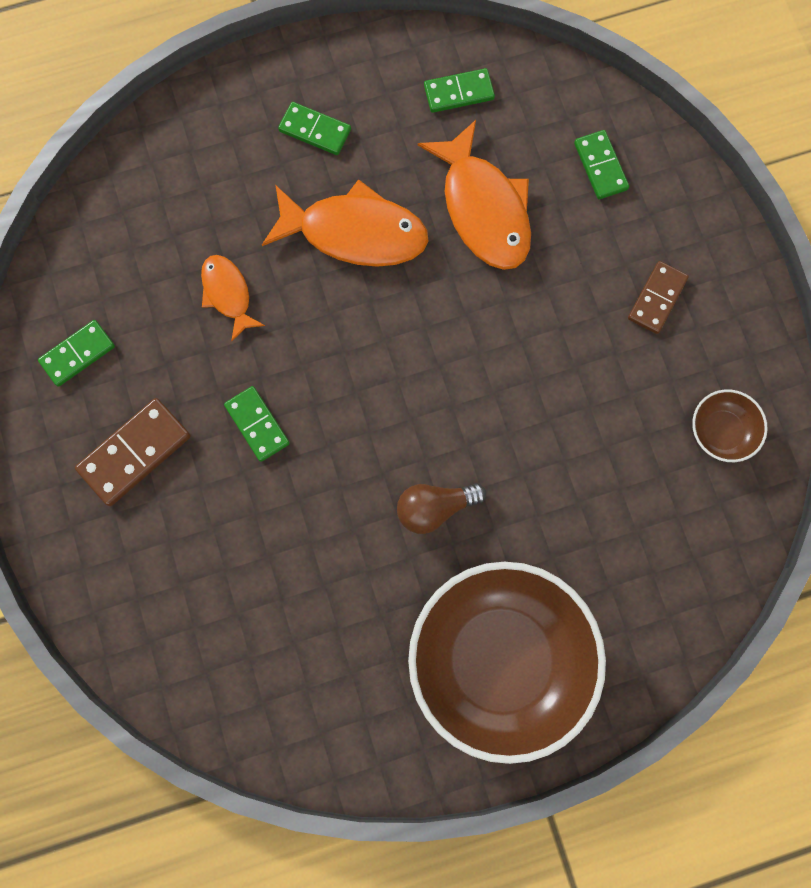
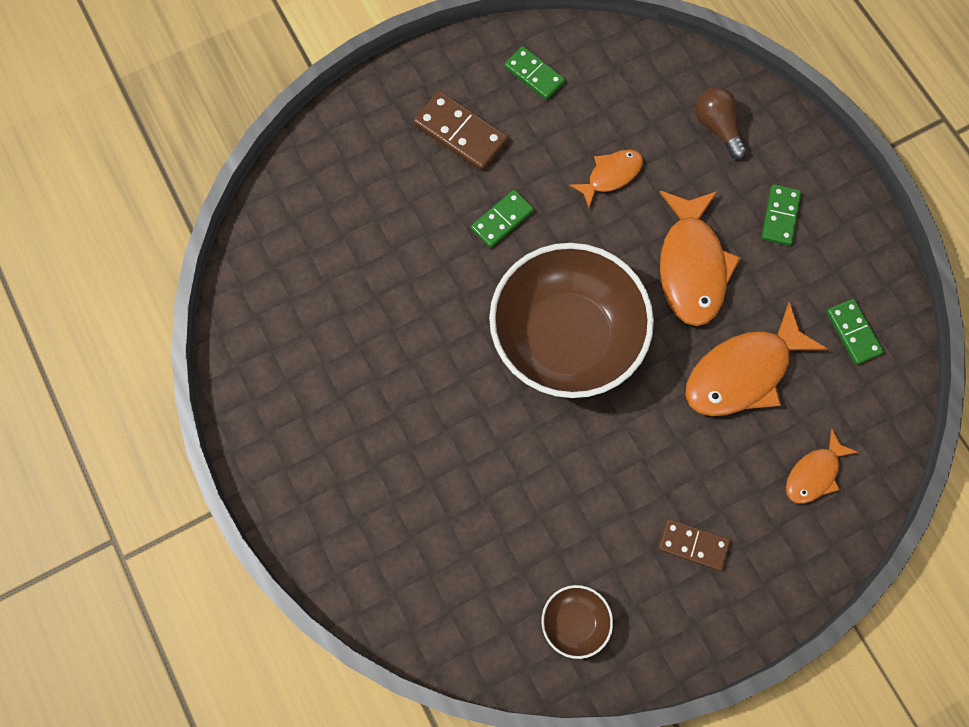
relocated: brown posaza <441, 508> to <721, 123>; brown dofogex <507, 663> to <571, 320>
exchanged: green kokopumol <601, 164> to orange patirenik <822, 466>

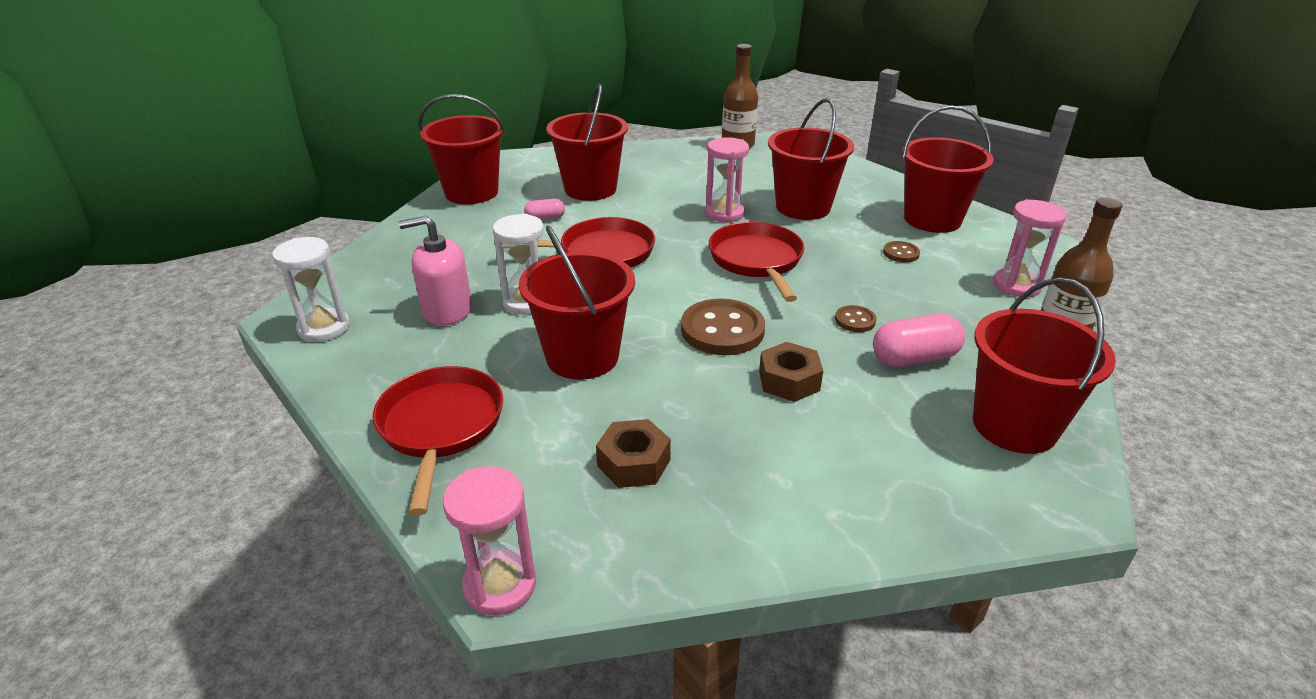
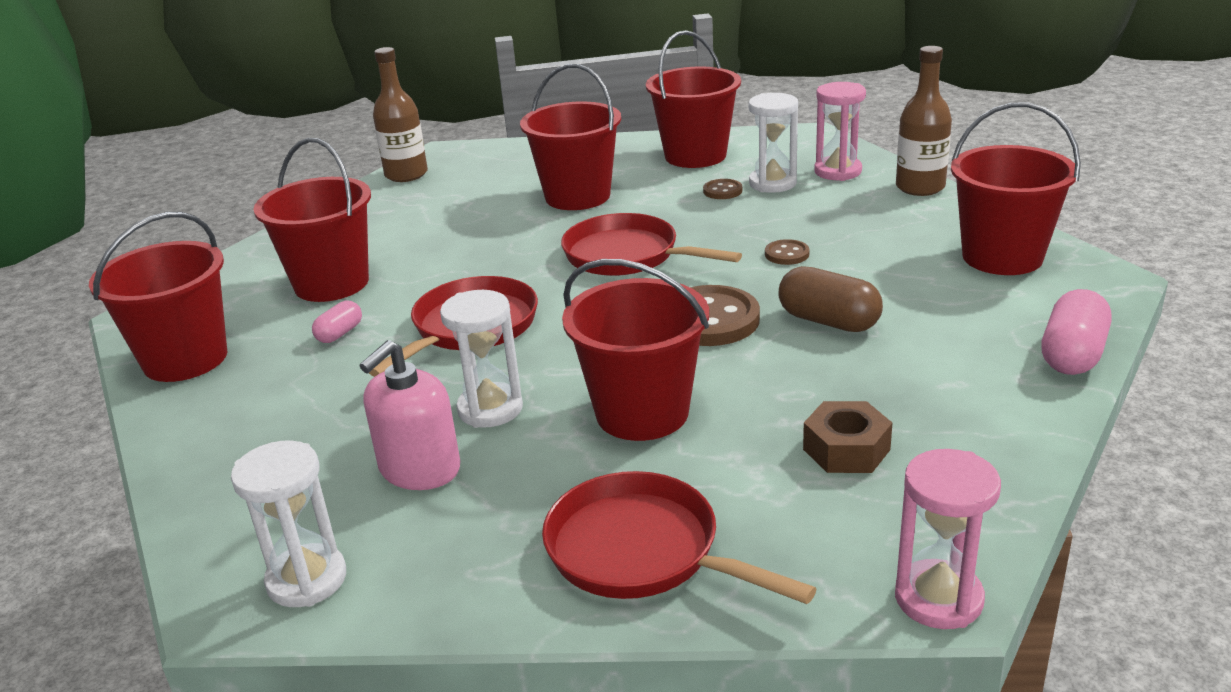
missing: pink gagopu <727, 180>
appeared: white gagopu <773, 143>
relocated: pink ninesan <919, 340> to <1076, 332>
exchanged: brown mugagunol <791, 372> to brown ninesan <830, 299>

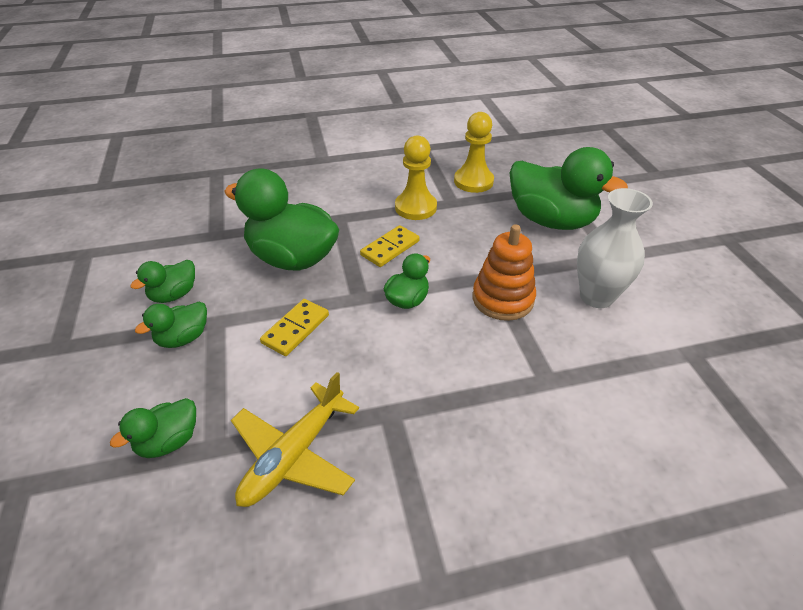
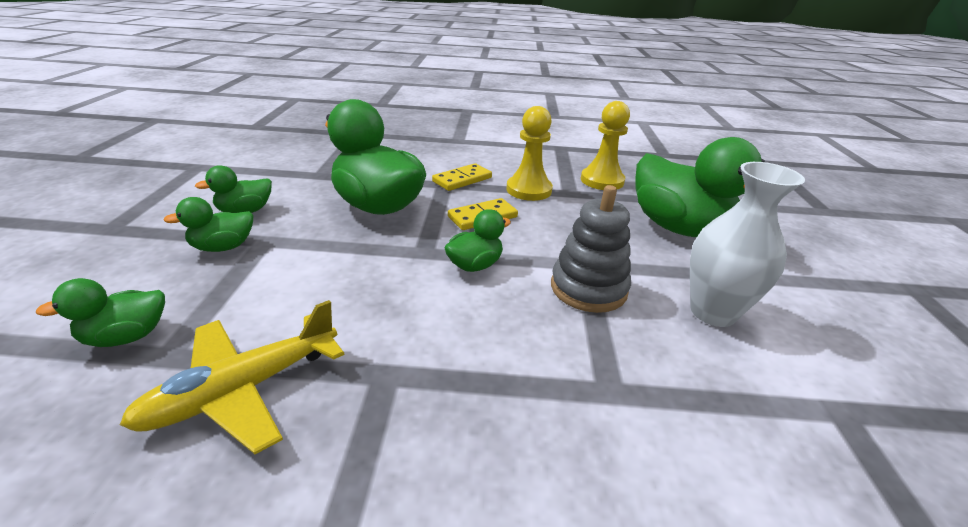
relocated: yellow kokopumol <294, 327> to <462, 177>
colour: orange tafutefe <504, 272> to grey tafutefe <591, 249>

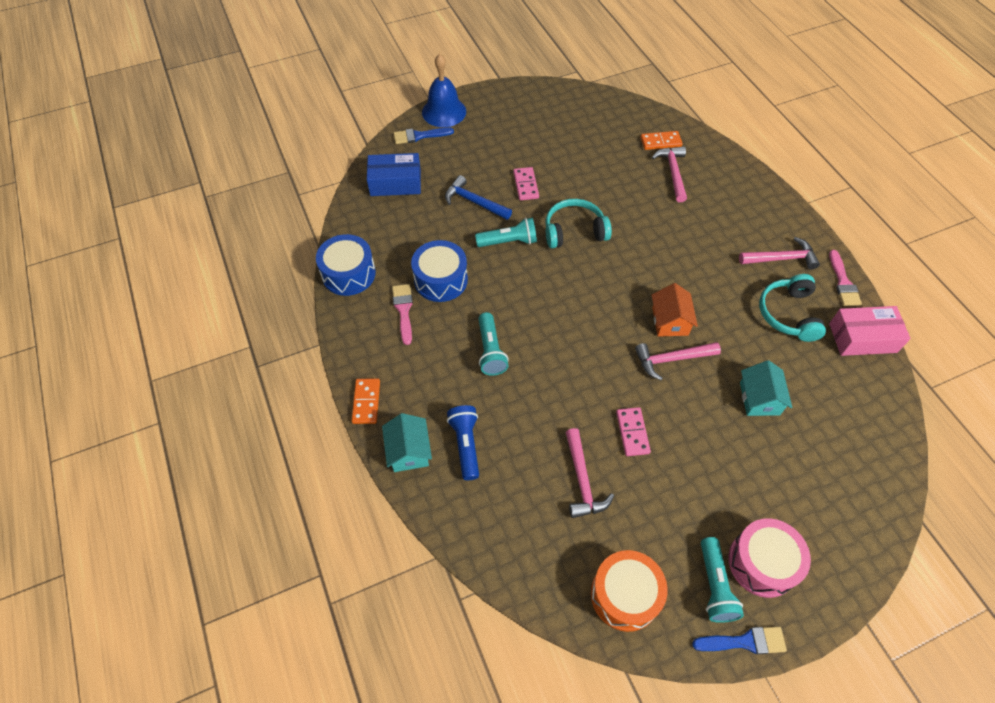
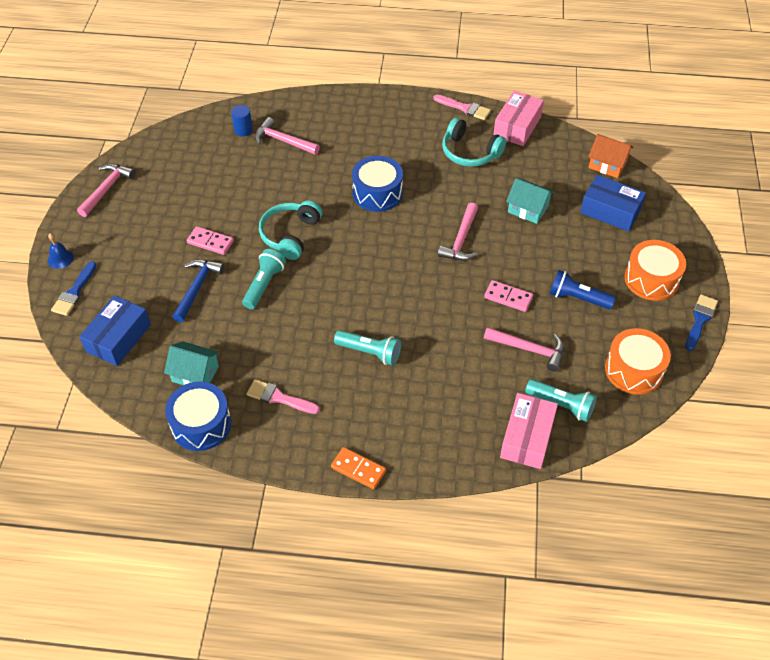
appeared: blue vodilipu <613, 203>; pink vodilipu <529, 431>
relocated: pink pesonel <779, 253> to <106, 190>; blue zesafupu <439, 271> to <377, 184>; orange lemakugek <675, 310> to <611, 156>; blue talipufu <463, 442> to <582, 289>; turquoise lemakugek <407, 442> to <192, 363>; turquoise talipufu <722, 580> to <561, 400>
exchanged: orange kokopumol <662, 140> to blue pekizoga <242, 121>
colour: pink zesafupu <770, 558> to orange zesafupu <655, 270>
spun: blue pesonel <478, 197> = <198, 290> 135 degrees clockwise
size: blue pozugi <444, 90> = <61, 251> x0.49

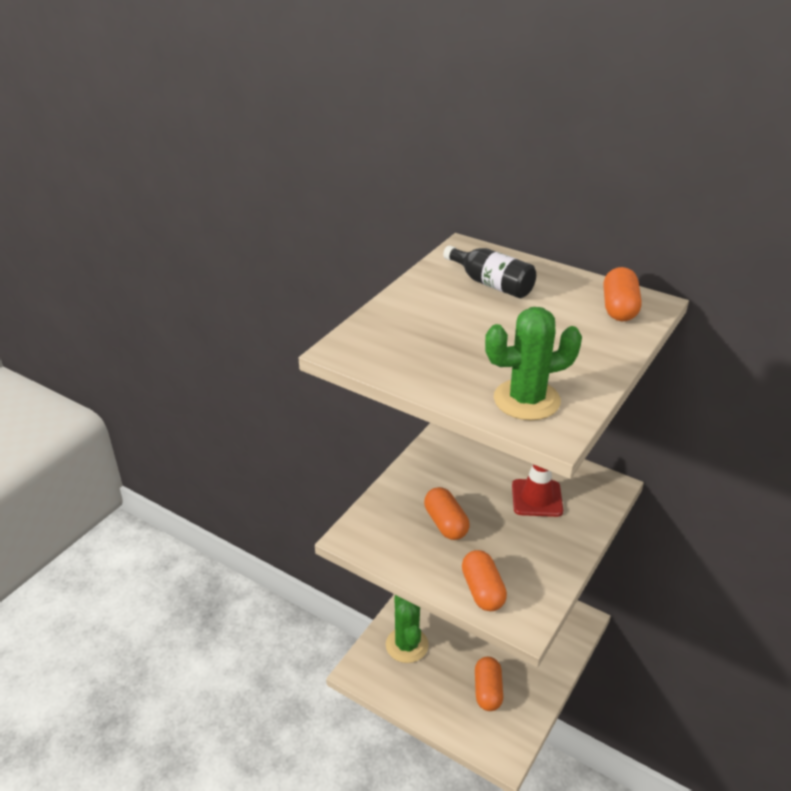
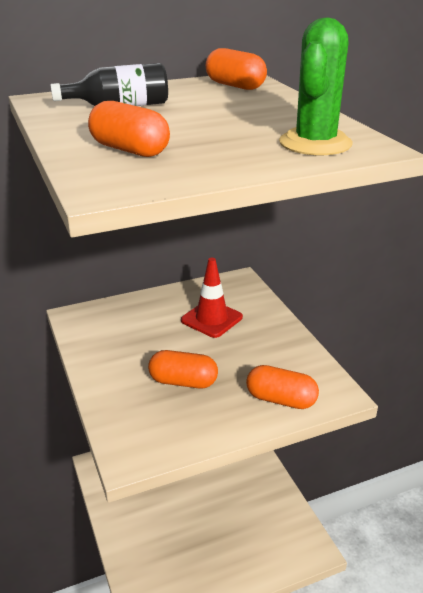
missing: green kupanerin <407, 629>
relocated: orange ninesan <489, 684> to <129, 129>

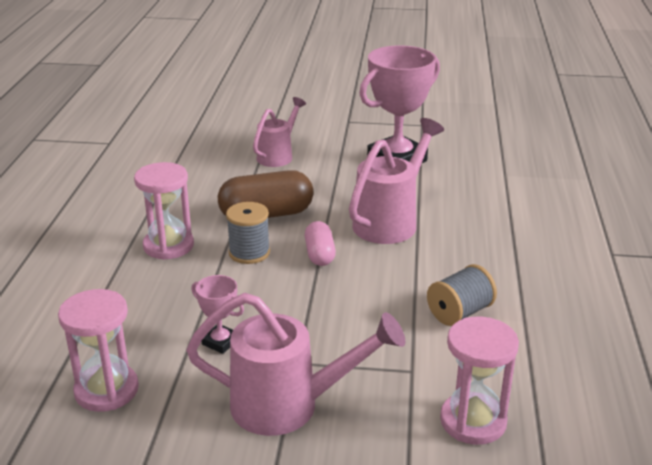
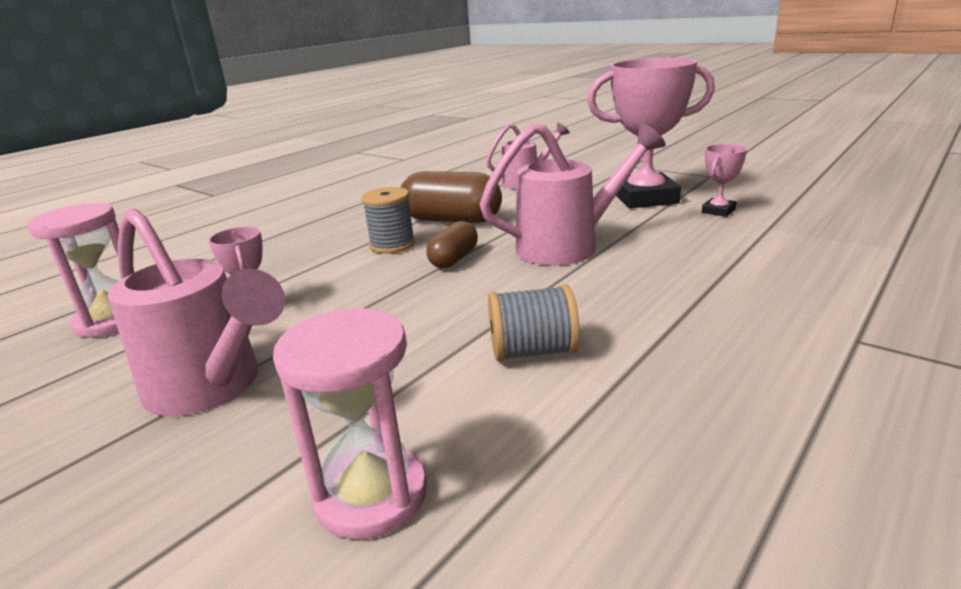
missing: pink gagopu <164, 211>
appeared: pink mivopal <724, 180>
colour: pink ninesan <320, 243> to brown ninesan <452, 244>

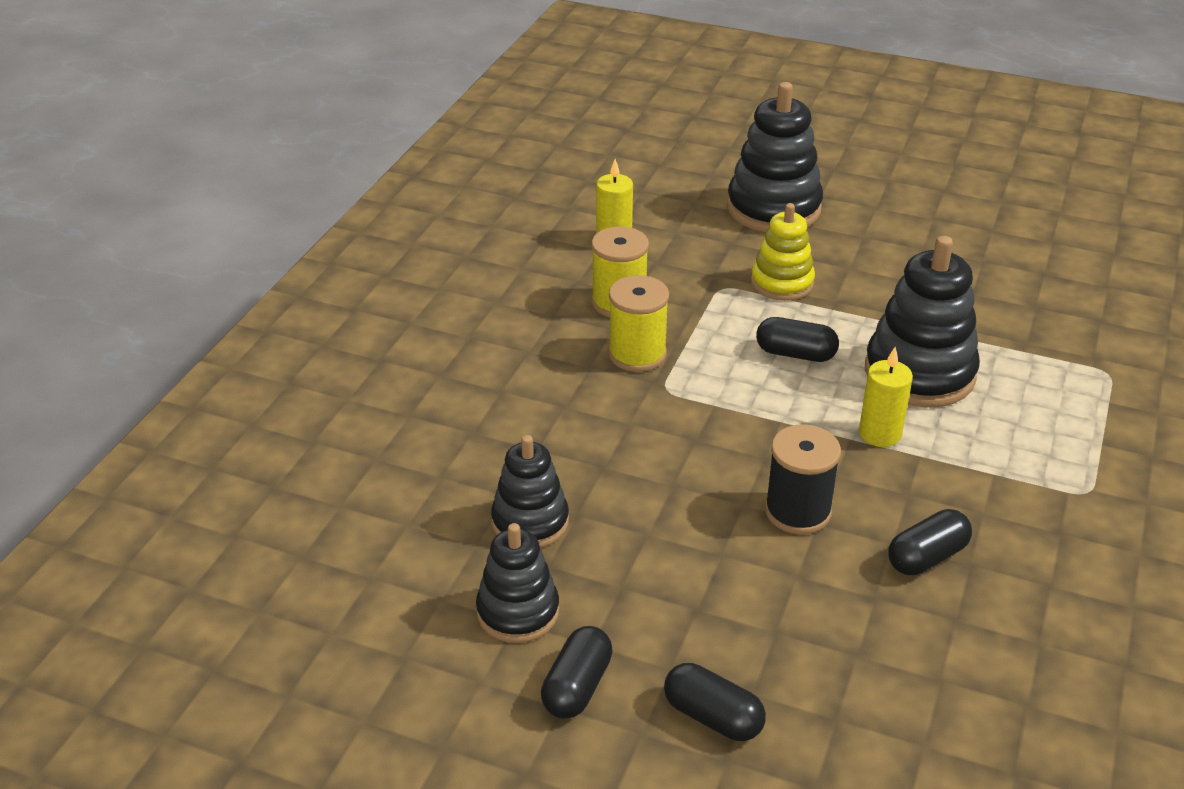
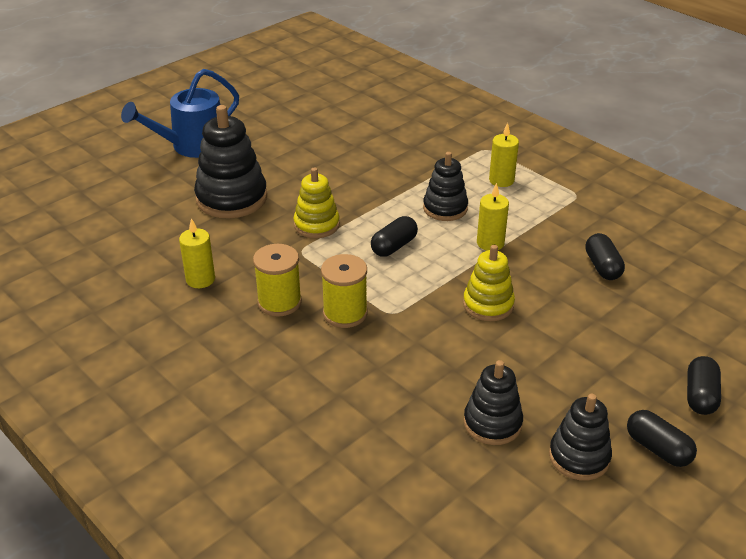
missing: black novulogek <803, 479>
appeared: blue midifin <180, 113>; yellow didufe <504, 155>; yellow tafutefe <489, 283>
spun: black ninesan <715, 702> = <704, 385> 45 degrees counterclockwise
size: black tafutefe <922, 322> = <445, 186> x0.62

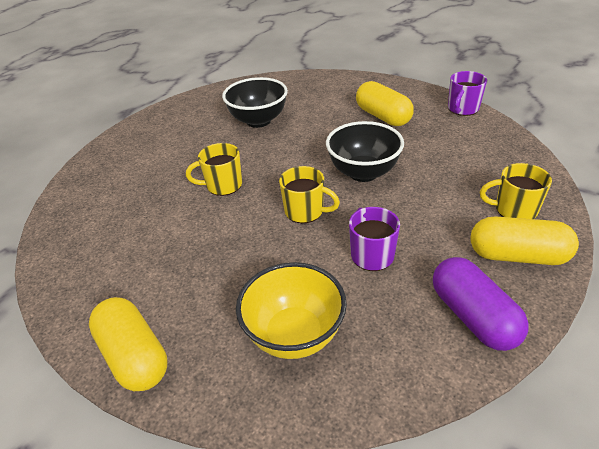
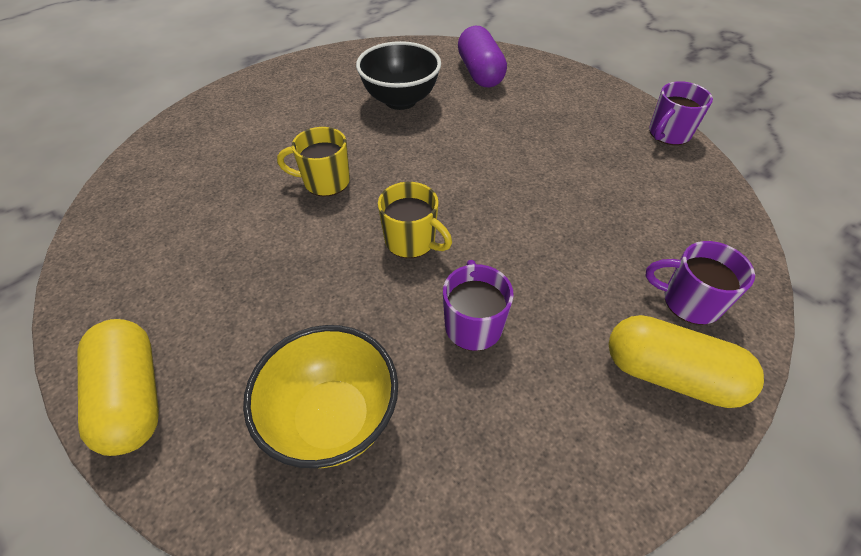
missing: yellow ninesan <385, 103>; black dofogex <365, 151>
relocated: purple ninesan <481, 304> to <482, 56>
colour: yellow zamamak <516, 191> to purple zamamak <700, 283>

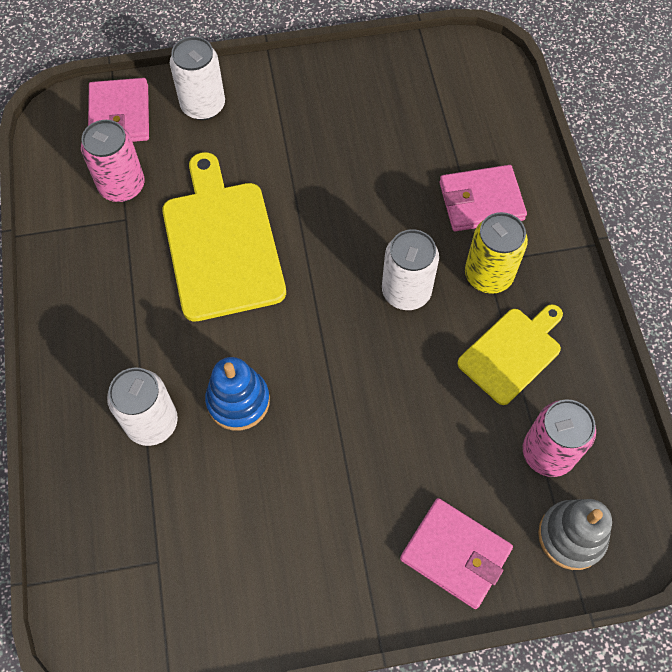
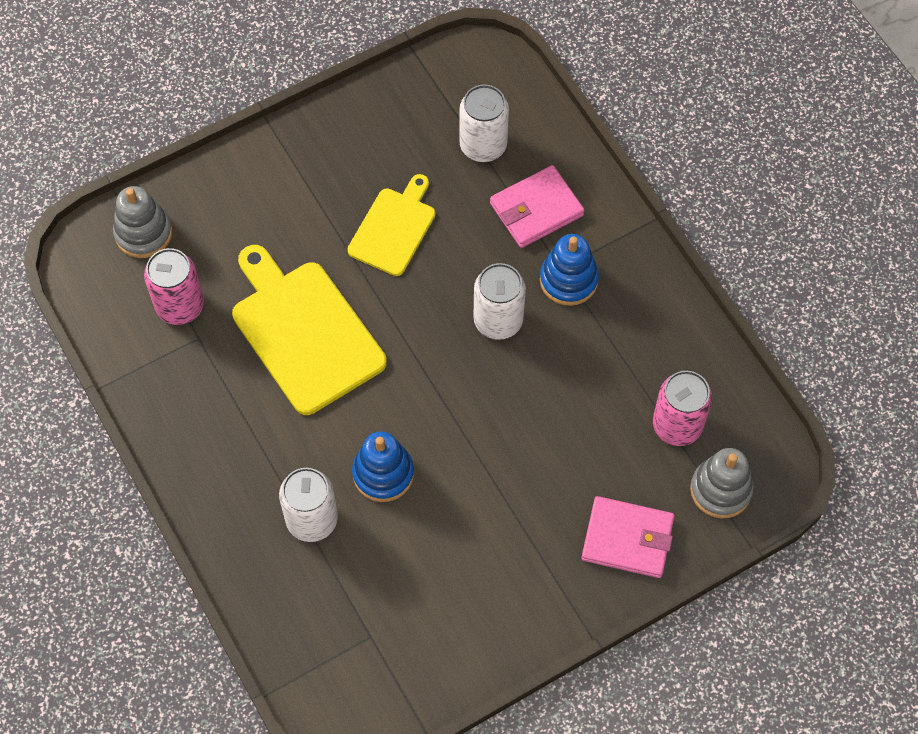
relocated: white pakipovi <197, 78> to <484, 123>; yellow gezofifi <510, 354> to <391, 225>
exchanged: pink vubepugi <118, 110> to grey tafutefe <142, 222>; yellow pakipovi <496, 253> to blue tafutefe <569, 270>

